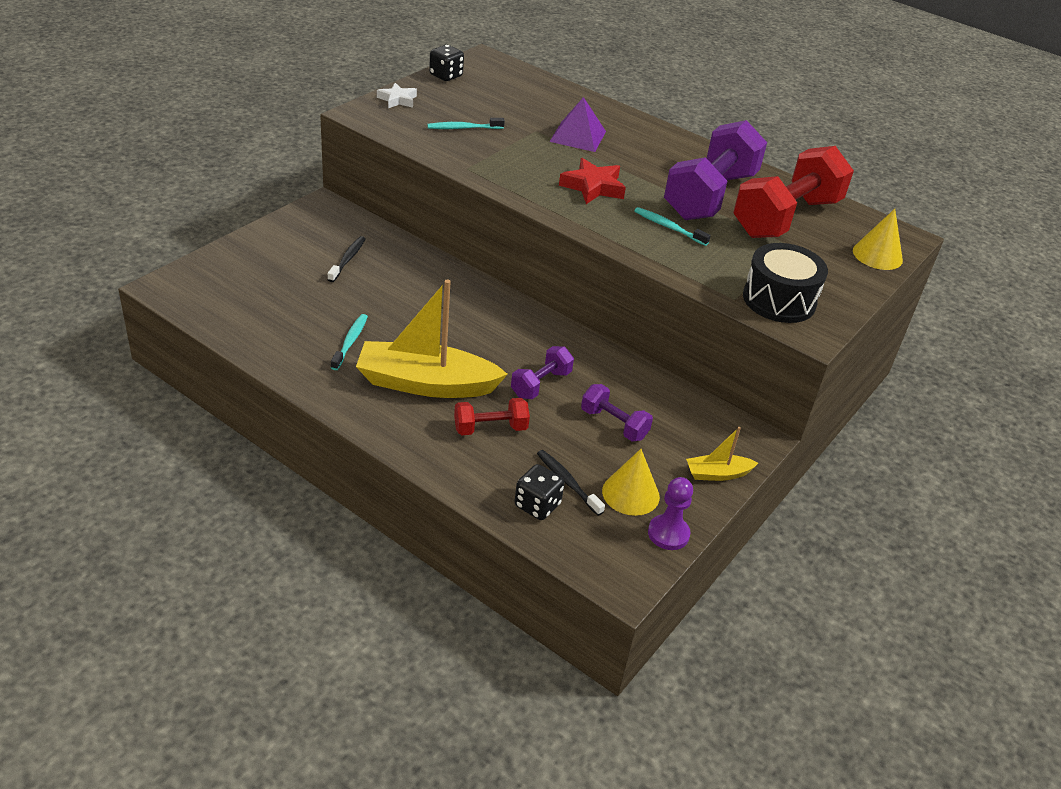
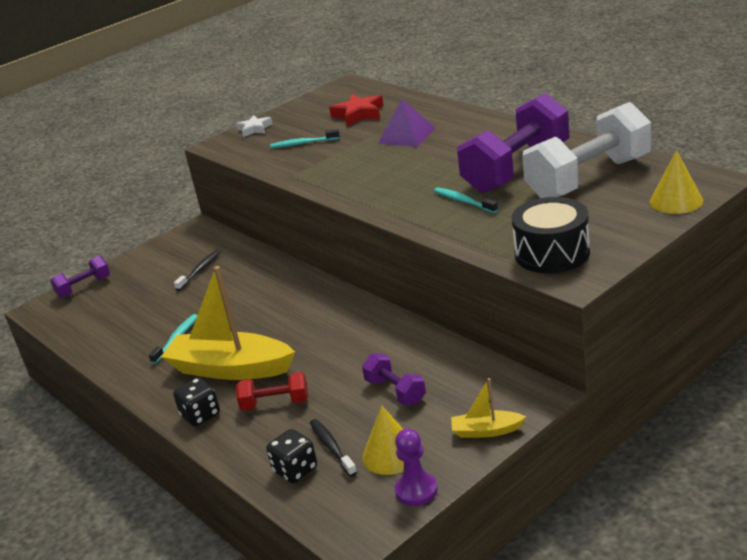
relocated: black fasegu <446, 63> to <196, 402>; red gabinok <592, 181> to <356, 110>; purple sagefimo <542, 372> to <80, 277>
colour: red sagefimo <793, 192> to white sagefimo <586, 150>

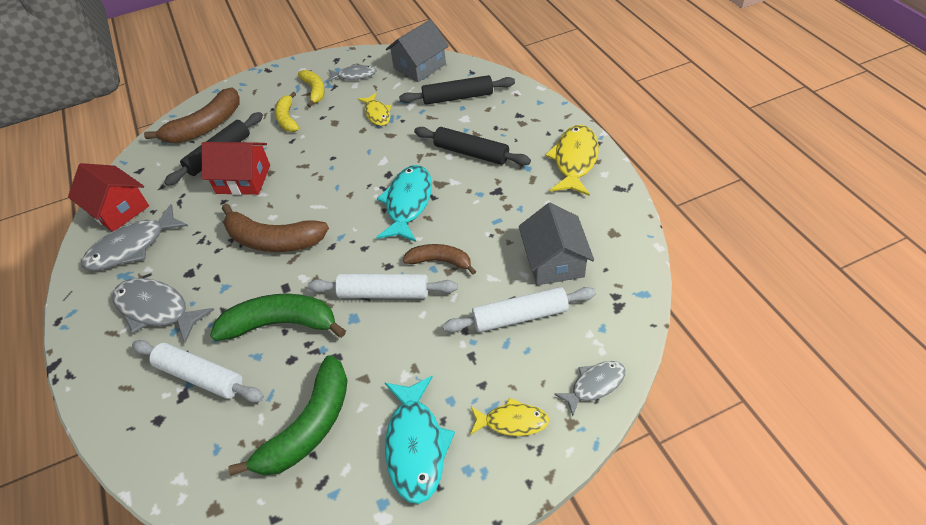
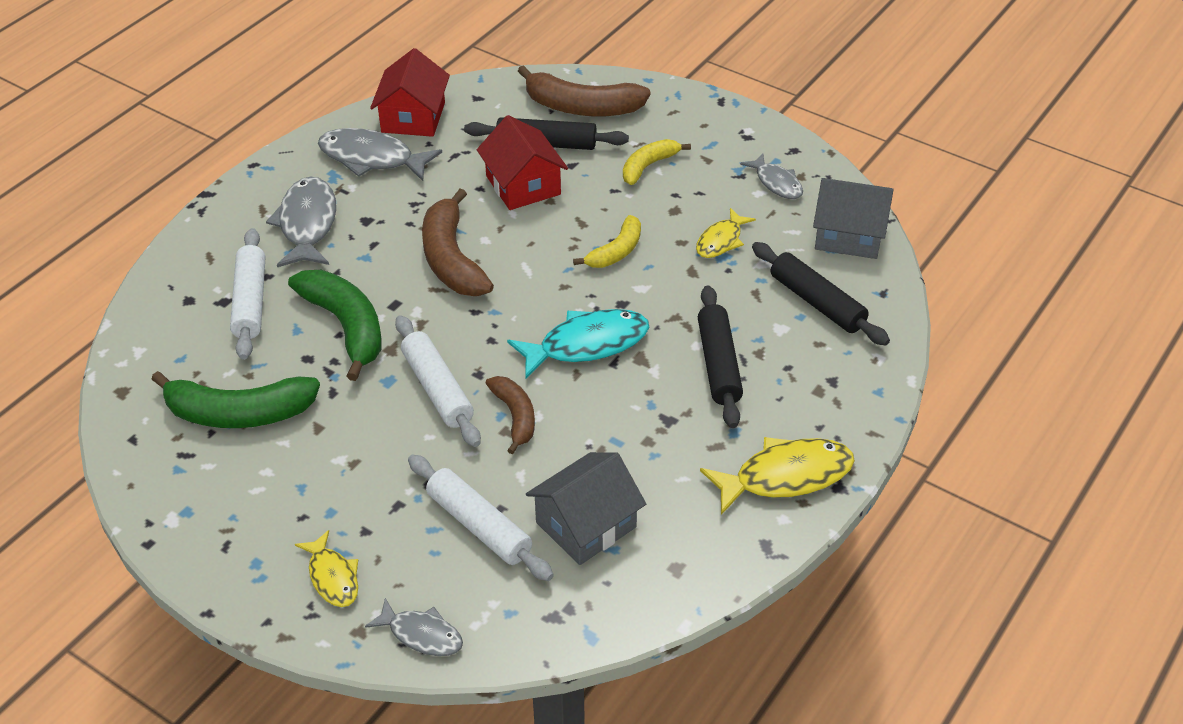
missing: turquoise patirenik <420, 440>
relocated: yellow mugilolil <311, 88> to <607, 241>

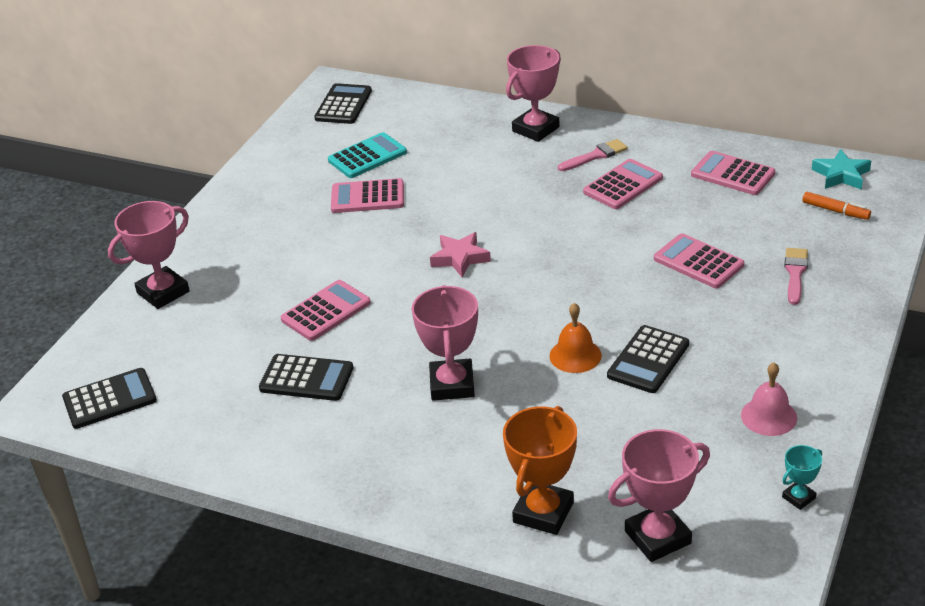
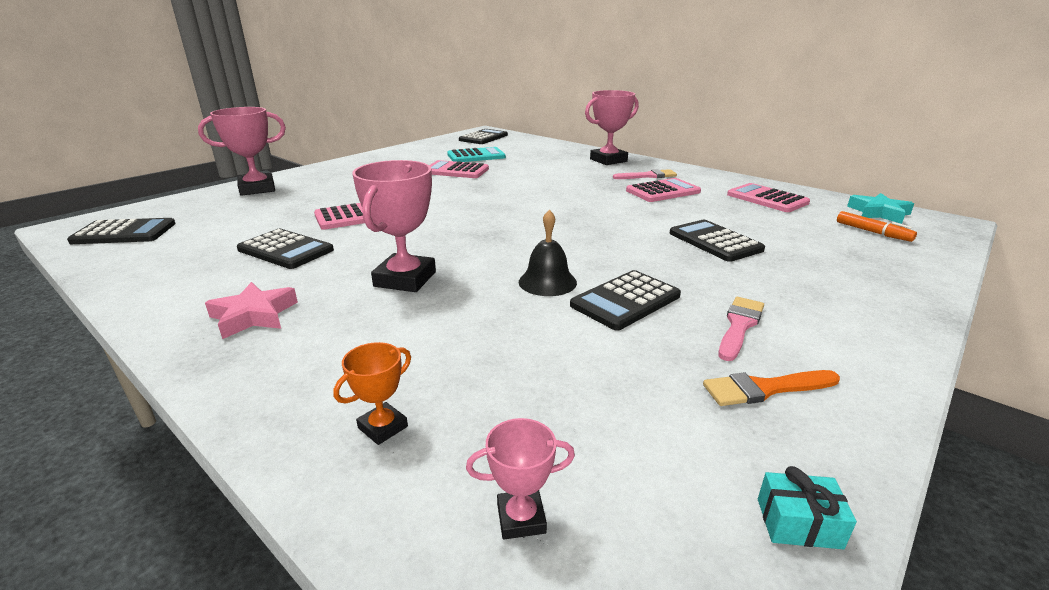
relocated: pink gabinok <460, 254> to <251, 310>; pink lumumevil <796, 276> to <741, 329>
exchanged: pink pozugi <769, 399> to orange lumumevil <771, 388>; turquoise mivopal <802, 477> to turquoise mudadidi <807, 507>
colour: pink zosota <699, 260> to black zosota <717, 241>; orange pozugi <576, 338> to black pozugi <548, 253>
size: orange mivopal <540, 470> = <372, 393> x0.50; pink mivopal <659, 495> = <520, 478> x0.50

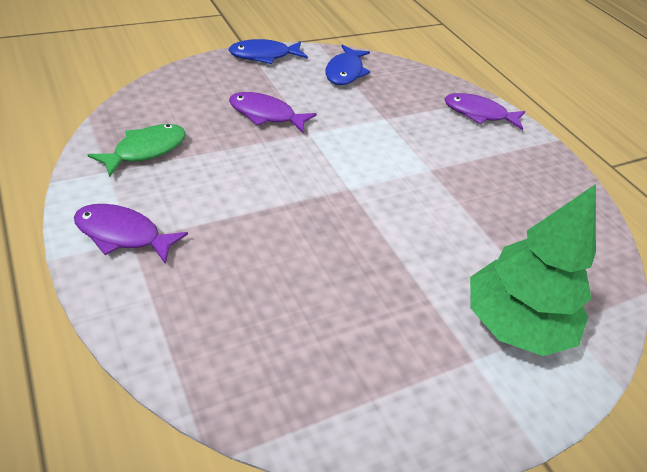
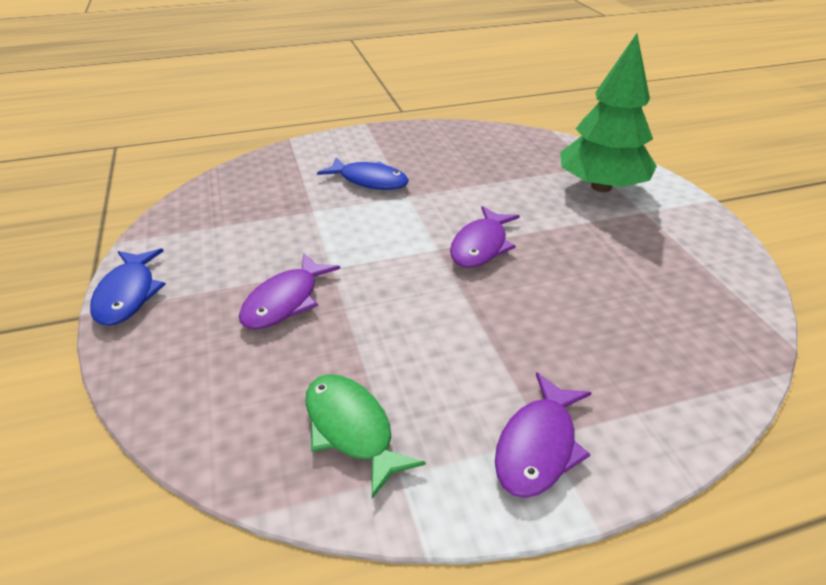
relocated: blue patirenik <347, 64> to <363, 173>; purple patirenik <484, 111> to <485, 237>

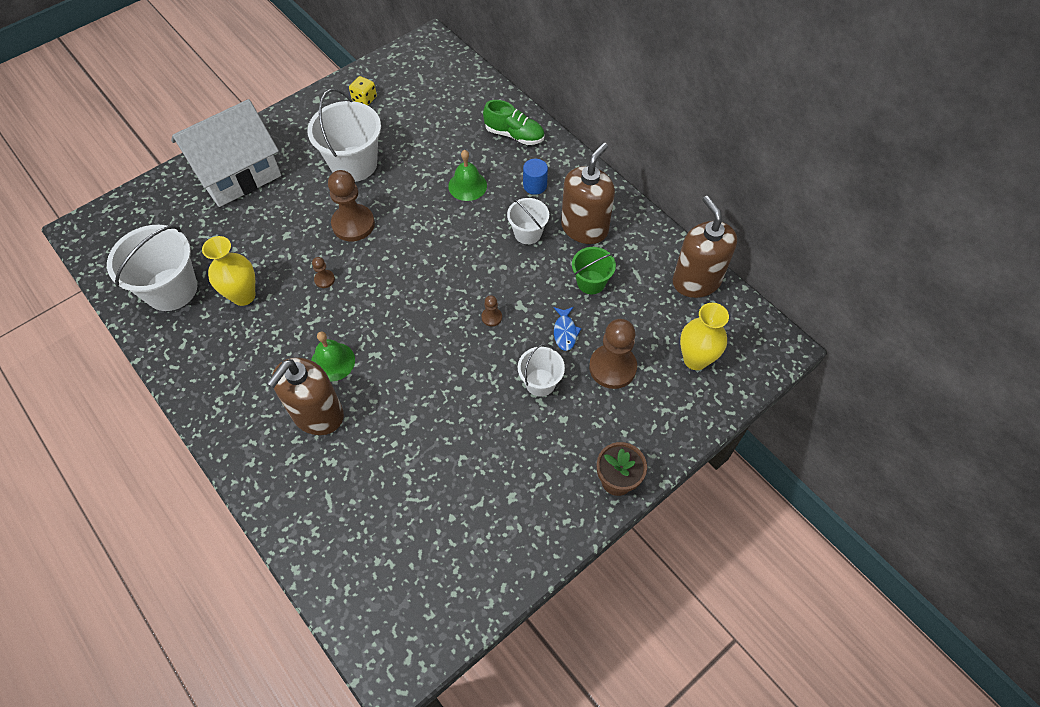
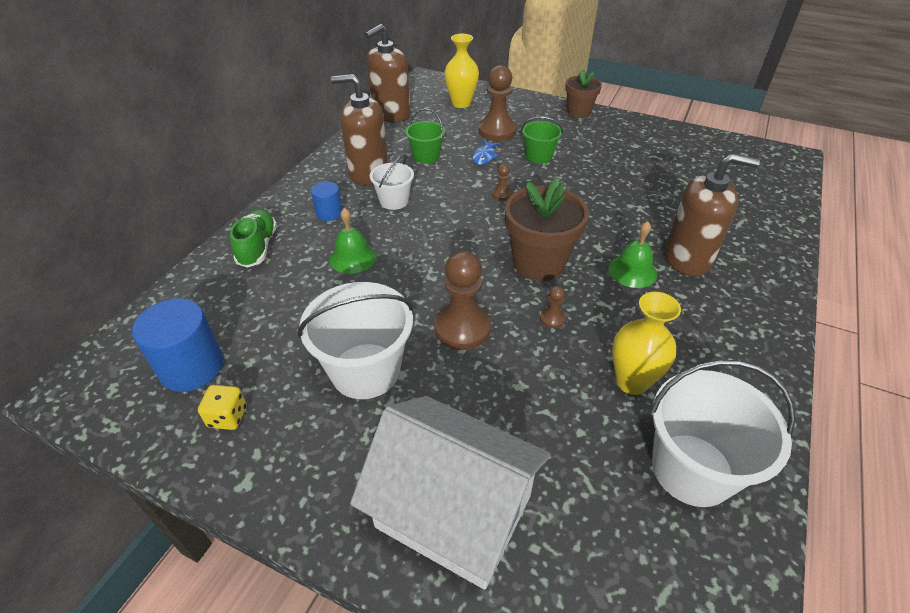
appeared: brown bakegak <547, 229>; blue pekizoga <177, 345>
colour: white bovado <541, 370> to green bovado <542, 140>
spun: blue patirenik <568, 329> = <486, 152> 135 degrees clockwise

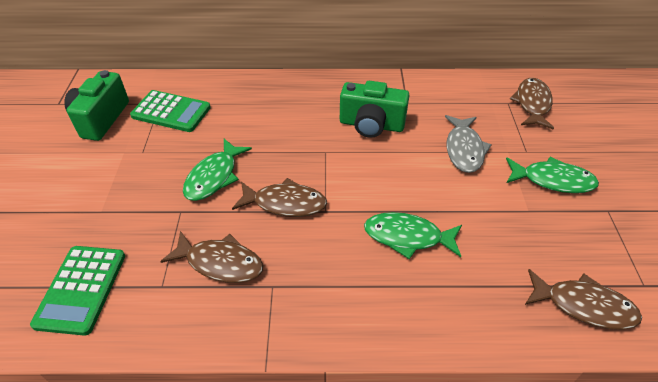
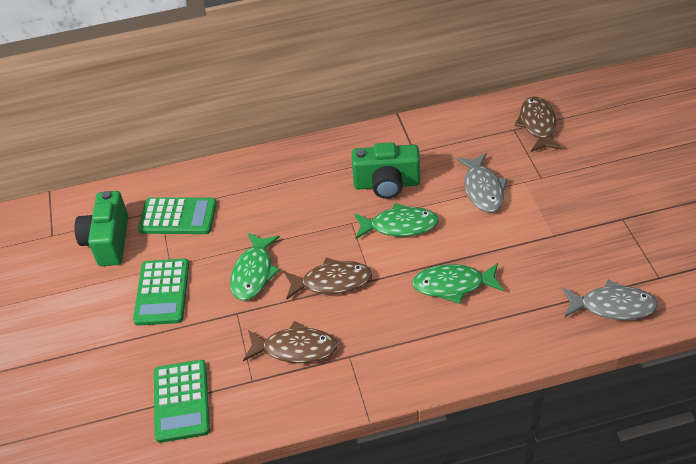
appeared: green zosota <161, 292>
relocated: green patirenik <552, 175> to <396, 221>
colour: brown patirenik <583, 299> to grey patirenik <610, 300>

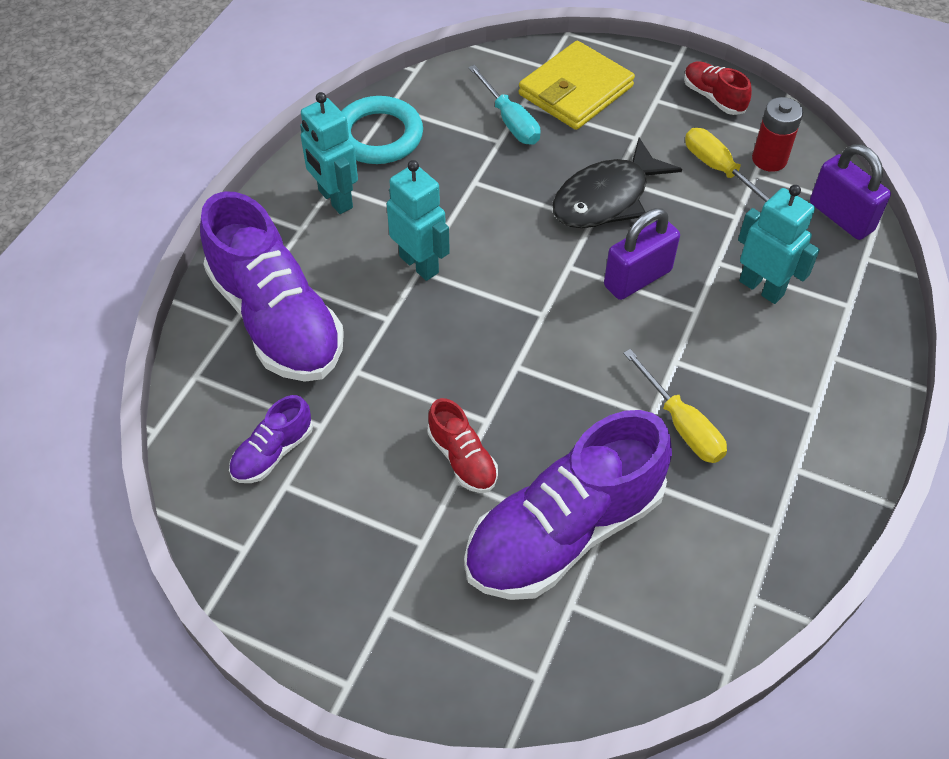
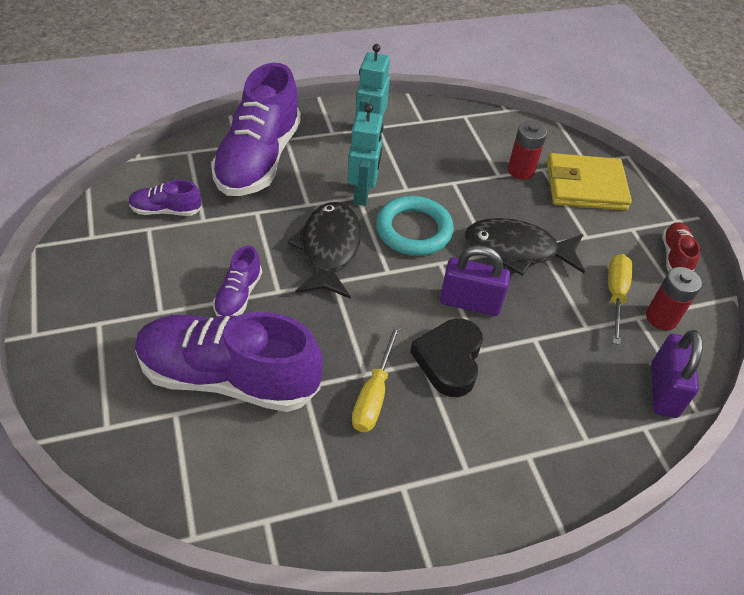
missing: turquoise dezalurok <779, 244>
appeared: black patirenik <324, 250>; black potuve <446, 357>
relocated: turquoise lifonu <382, 130> to <415, 226>
exchanged: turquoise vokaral <504, 105> to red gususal <527, 150>
colour: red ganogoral <462, 445> to purple ganogoral <237, 281>

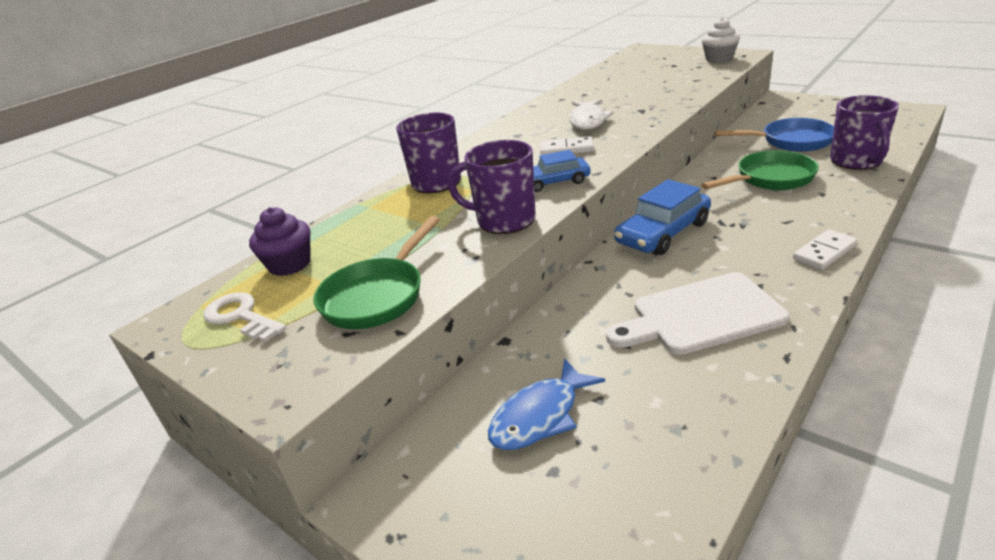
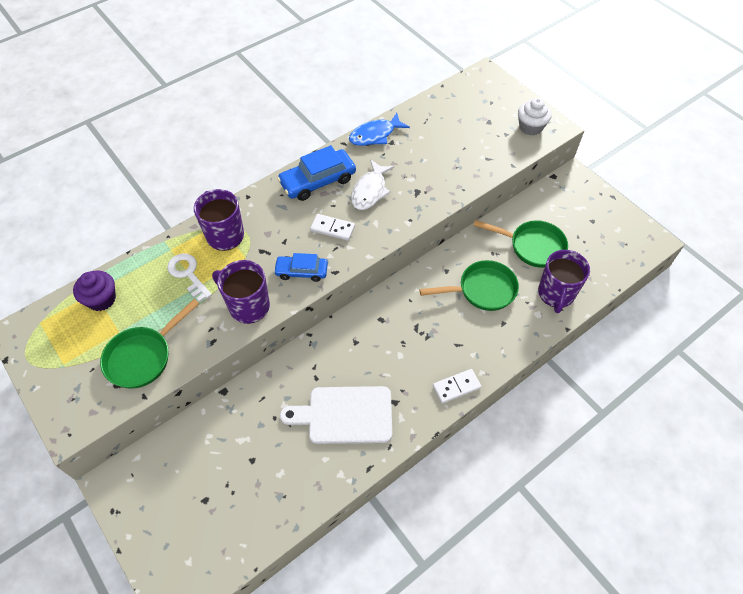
relocated: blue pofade <662, 217> to <316, 173>; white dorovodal <244, 317> to <189, 277>; blue patirenik <546, 404> to <379, 129>
colour: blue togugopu <774, 135> to green togugopu <520, 244>

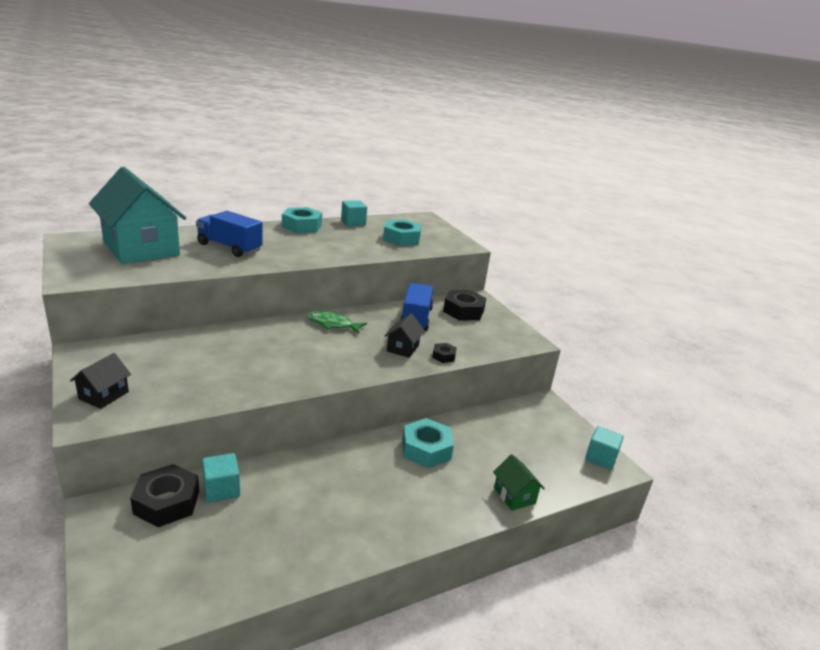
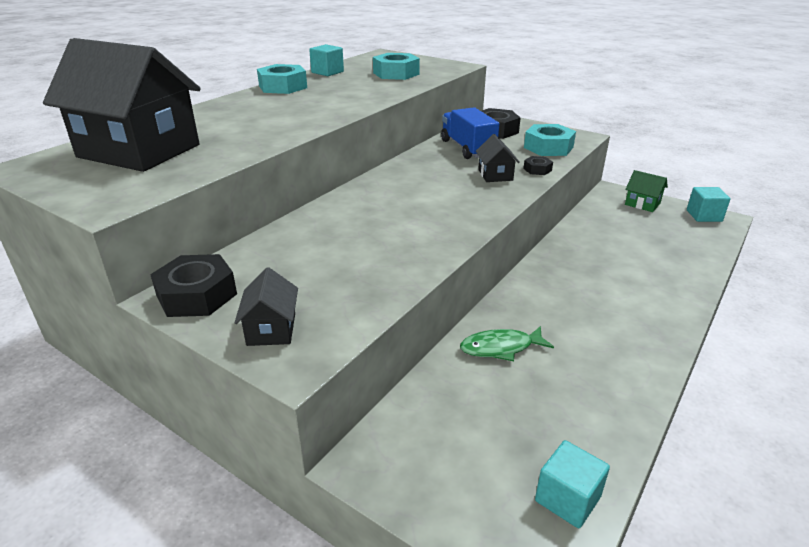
missing: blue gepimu <229, 234>
relocated: green patirenik <337, 322> to <507, 343>; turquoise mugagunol <428, 443> to <550, 140>; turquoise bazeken <221, 478> to <572, 484>; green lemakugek <519, 482> to <646, 191>; black mugagunol <164, 495> to <193, 285>
colour: turquoise lemakugek <137, 215> to black lemakugek <122, 105>

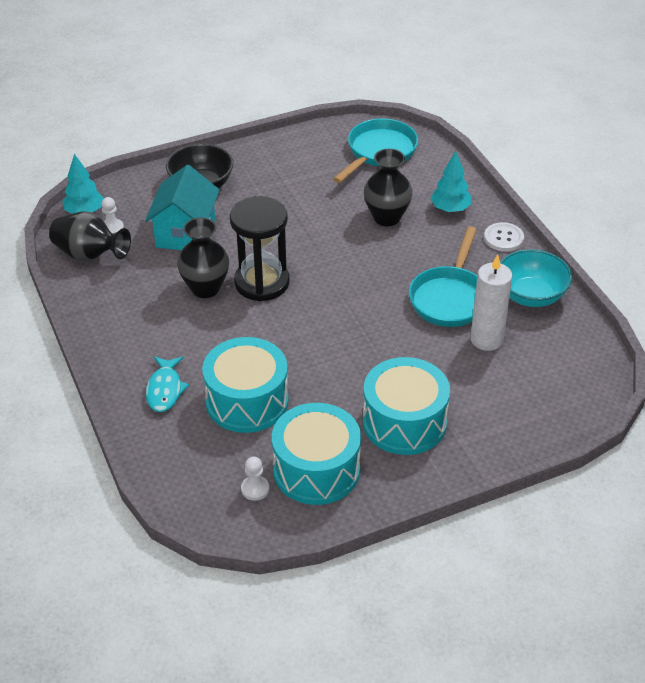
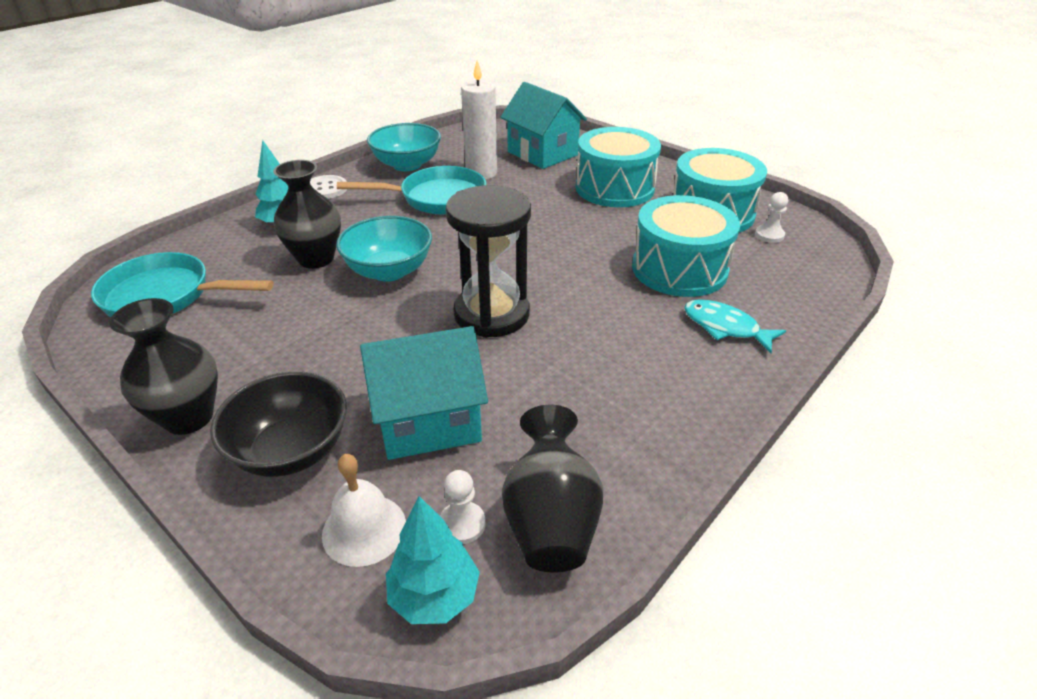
appeared: turquoise lemakugek <543, 125>; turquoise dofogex <384, 249>; white pozugi <364, 510>
relocated: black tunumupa <203, 258> to <163, 366>
spun: turquoise patirenik <167, 384> = <735, 326> 120 degrees counterclockwise

